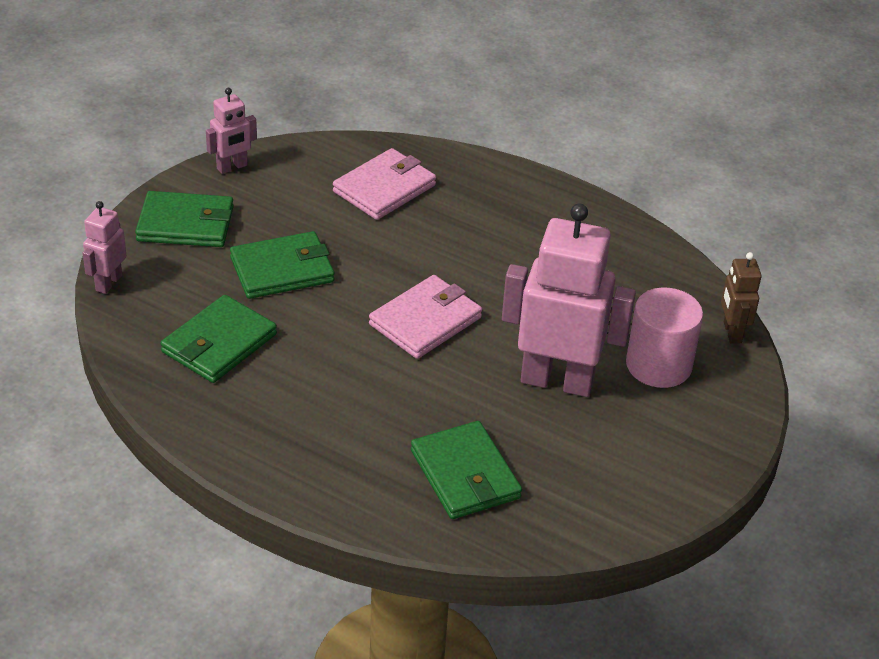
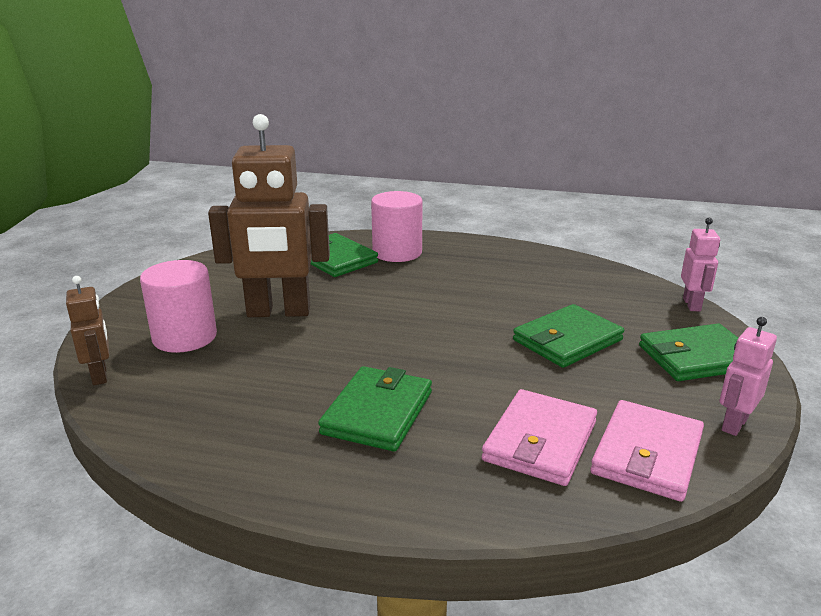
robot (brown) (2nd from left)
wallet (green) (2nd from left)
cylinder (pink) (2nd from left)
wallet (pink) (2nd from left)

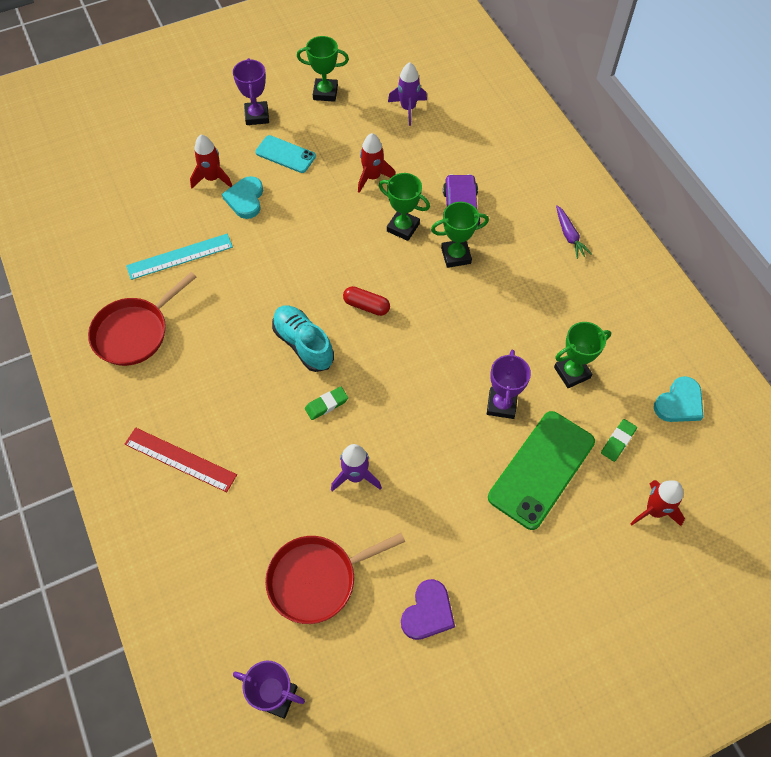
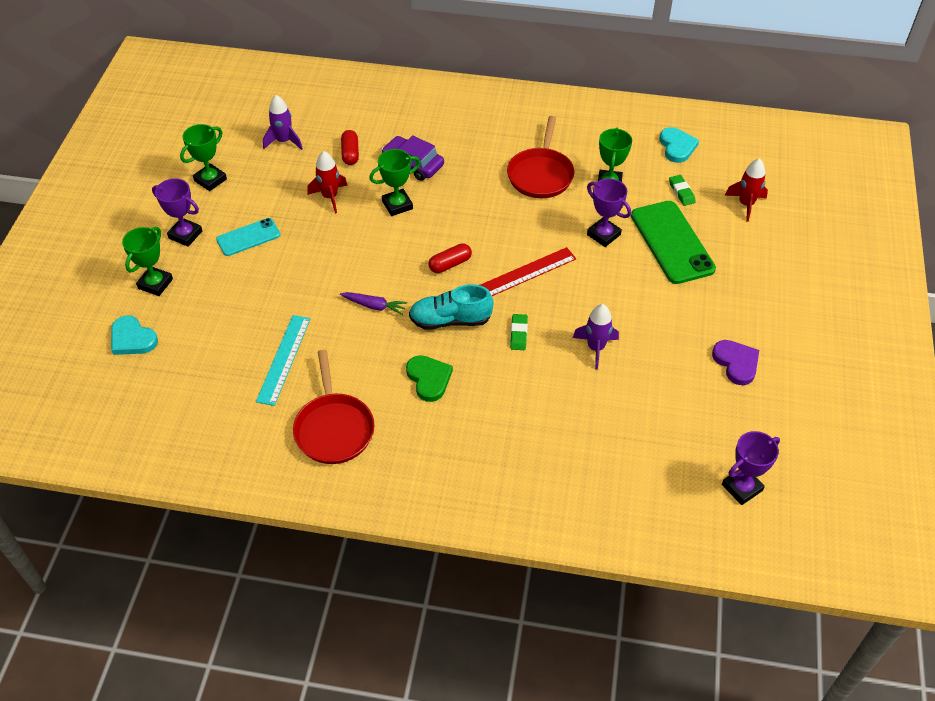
heart (turquoise) (1st from left)
trophy (green) (1st from left)
carrot (purple)
capsule (red) (1st from left)
heart (green)
ruler (red)
pan (red) (2nd from left)
rocket (red) (1st from left in the first image)

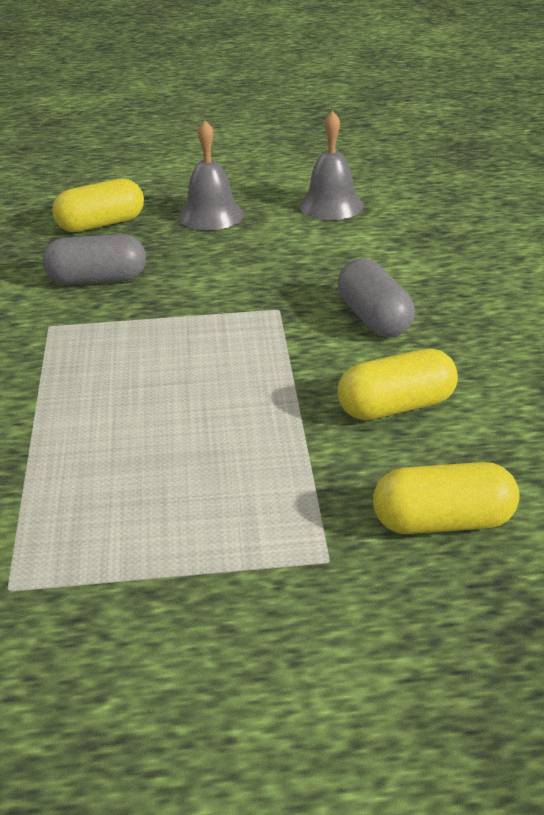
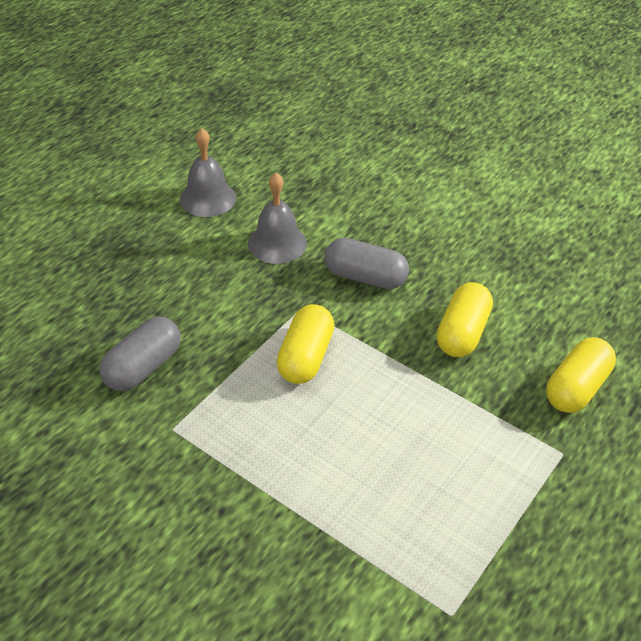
bell (grey) (2nd from left)
capsule (yellow) (1st from left)

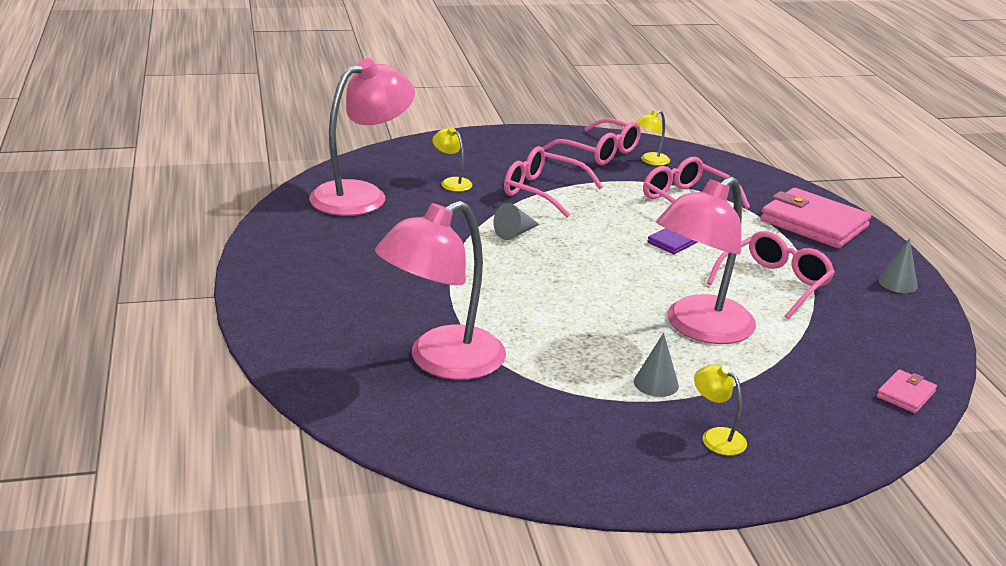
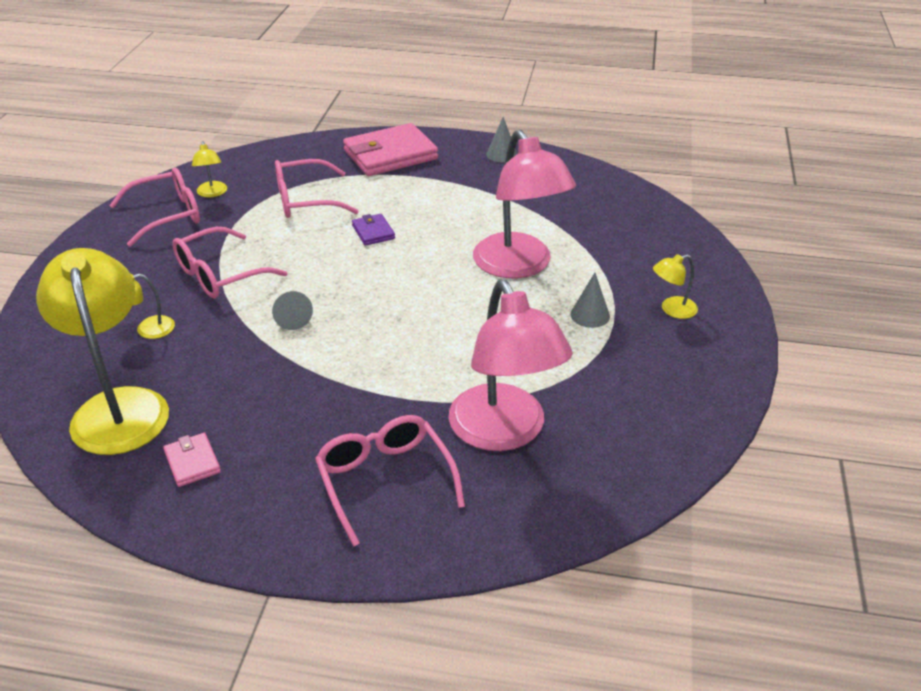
lamp (yellow) (1st from left)
wallet (pink) (1st from left)
glasses (pink) (4th from left)

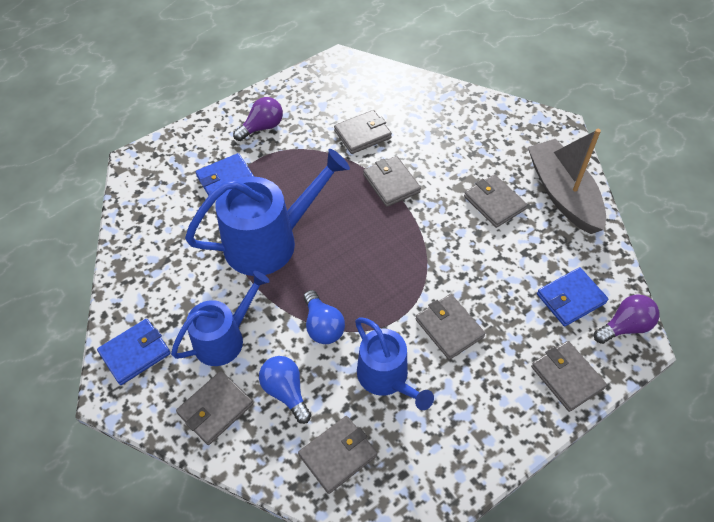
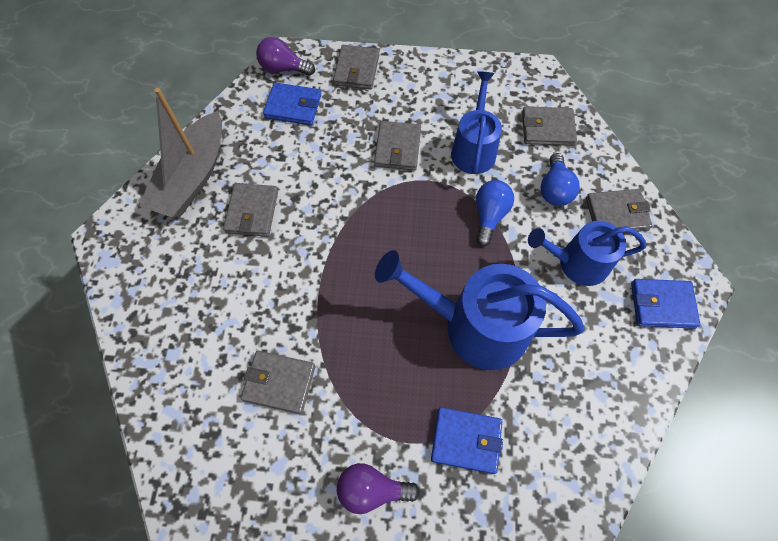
wallet (grey) (4th from left in the first image)

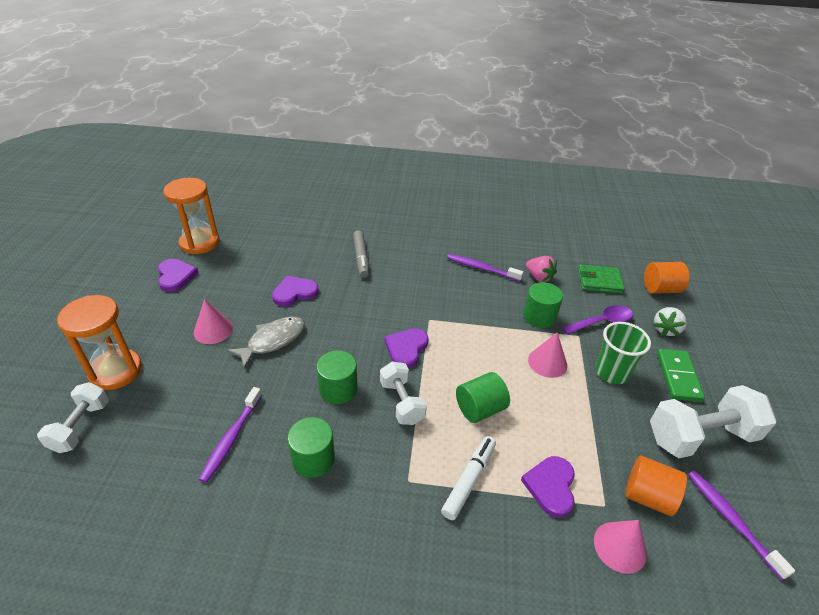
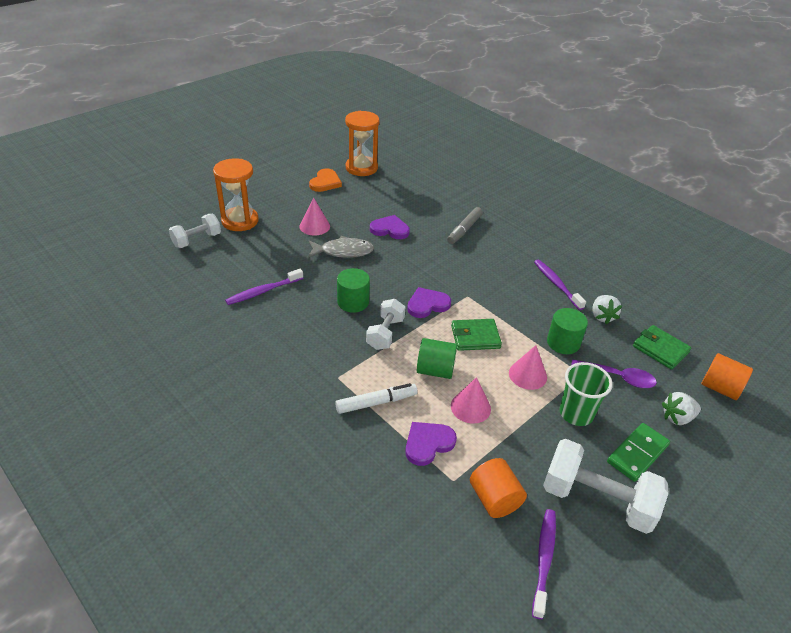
heart (orange)
wallet (green) (1st from left)
cone (pink) (2nd from left)
strawberry (white) (1st from left)
cylinder (green) (1st from left in the first image)

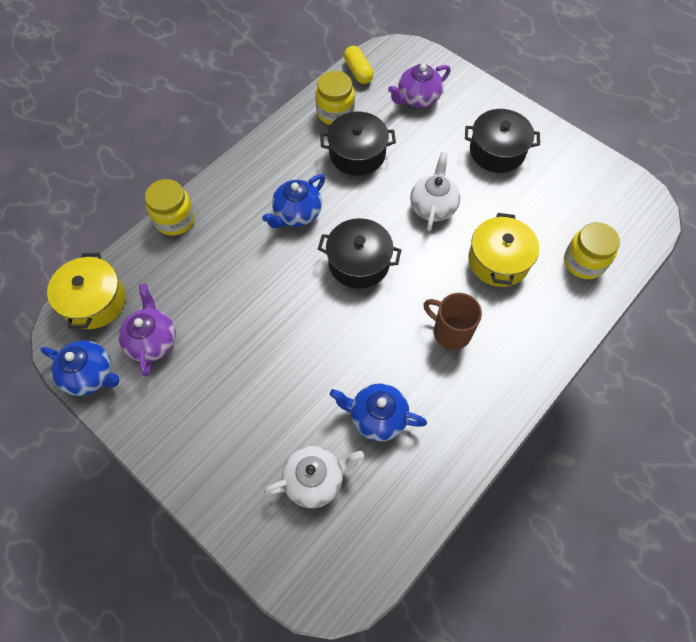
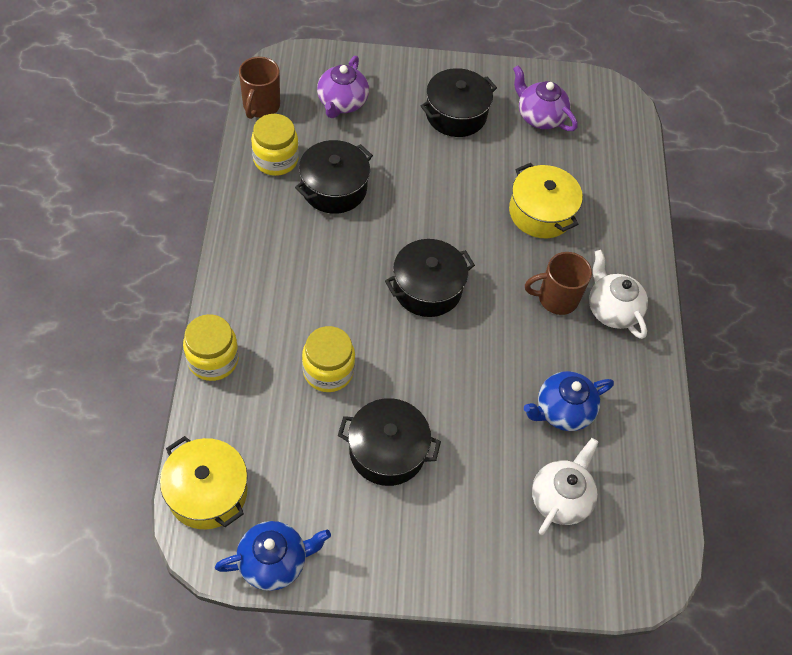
mug (brown) (1st from left)
jar (yellow) (3rd from left)
pot (black) (2nd from left)
teapot (purple) (2nd from left)
teapot (white) (2nd from left)
teapot (blue) (2nd from left in the first image)

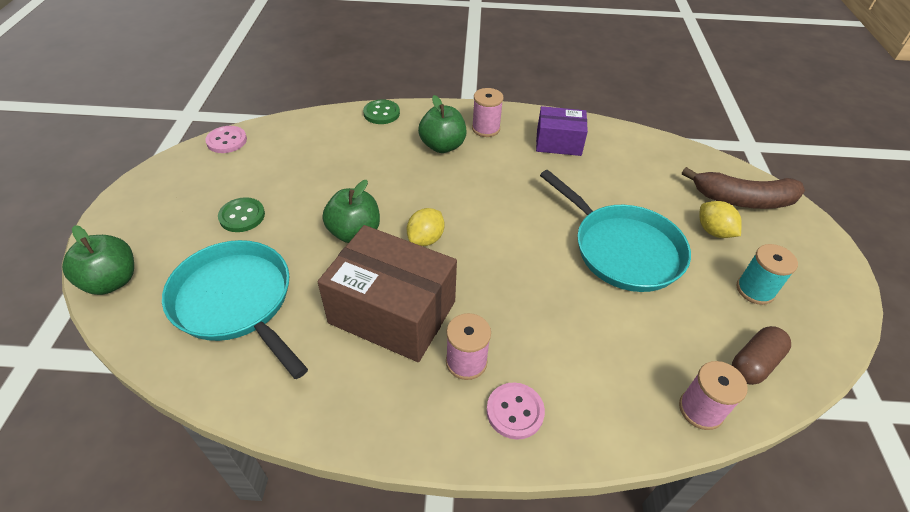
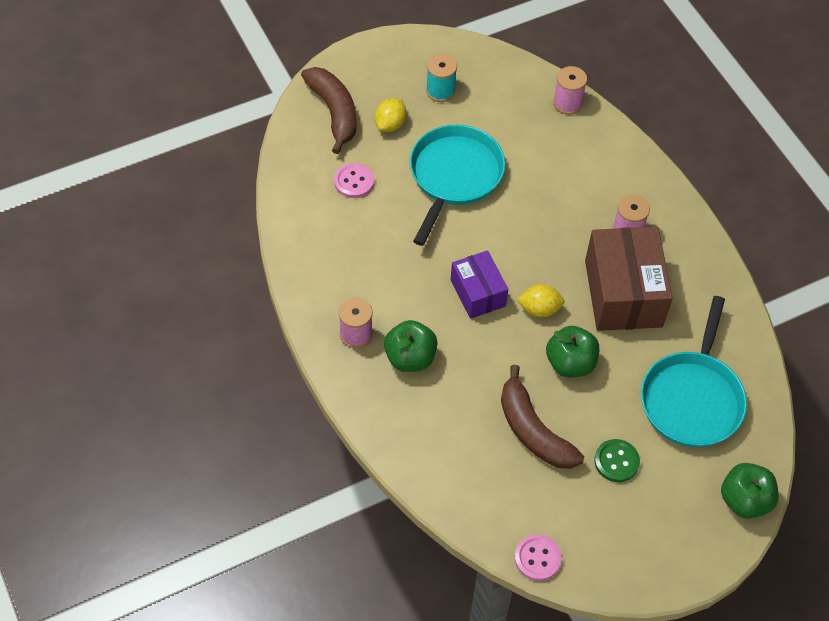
button (pink) (1st from left)
box (purple)
banana (brown) (2nd from left)
button (green) (2nd from left in the first image)
capsule (brown)

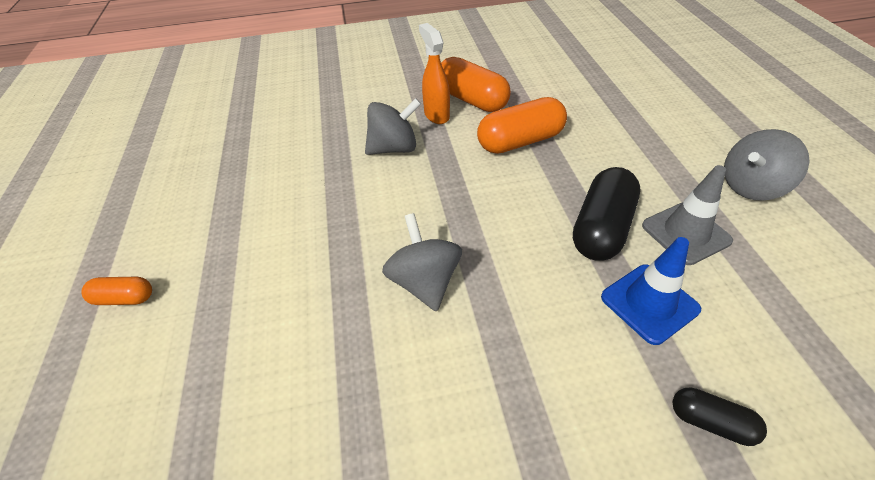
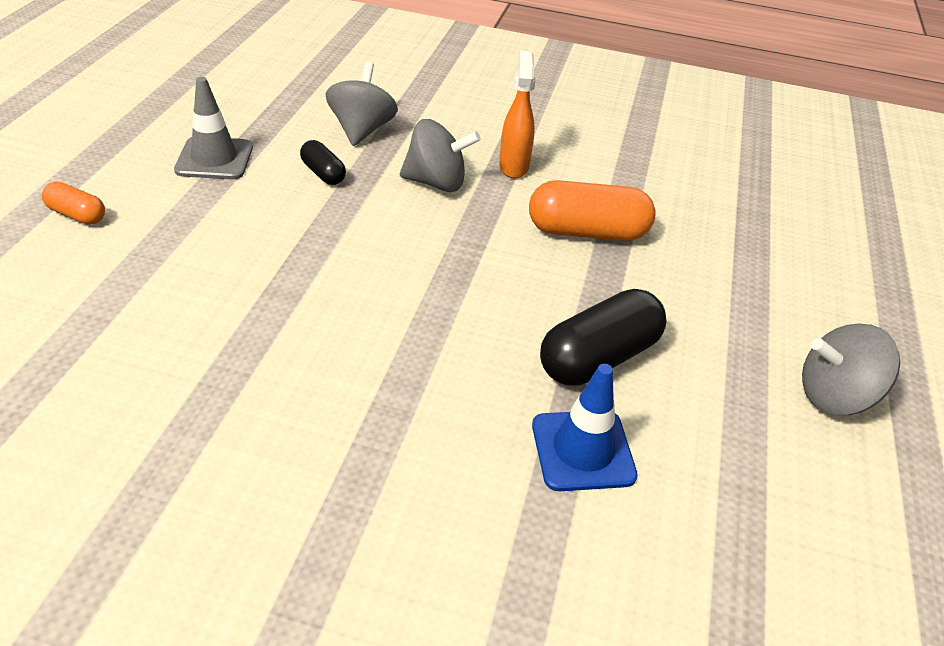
traffic cone (grey)
capsule (black) (1st from left)
spinning top (grey) (1st from left)
capsule (orange) (2nd from left in the first image)

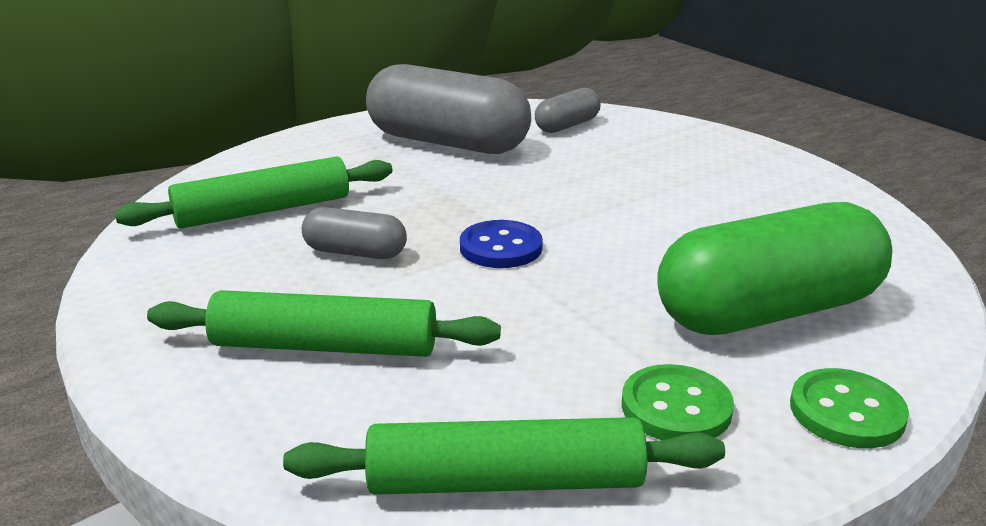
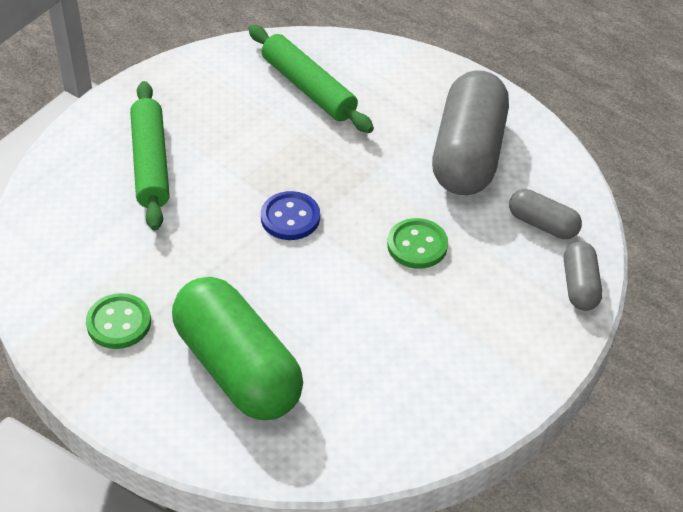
button (green) (2nd from left)
capsule (grey) (3rd from left)
rolling pin (green) (3rd from left in the first image)

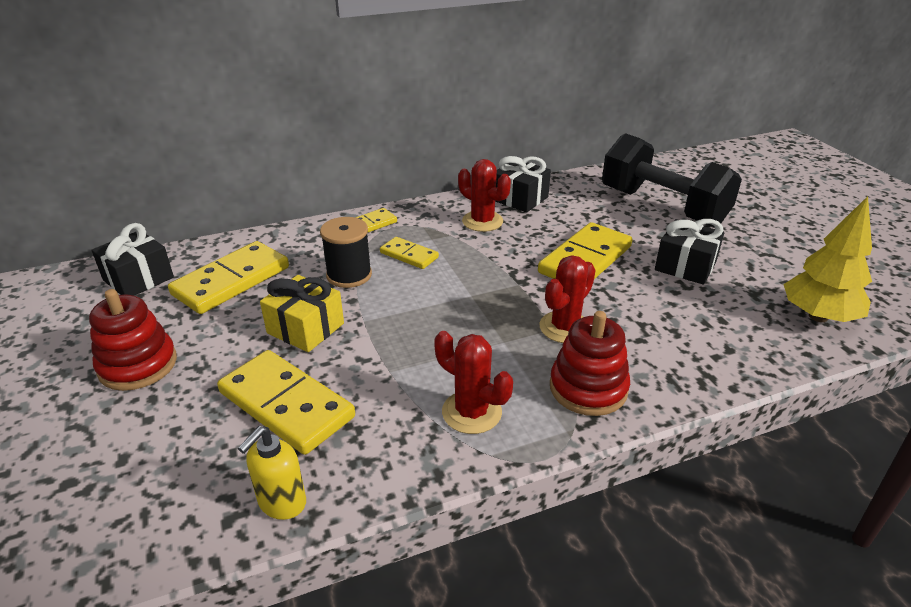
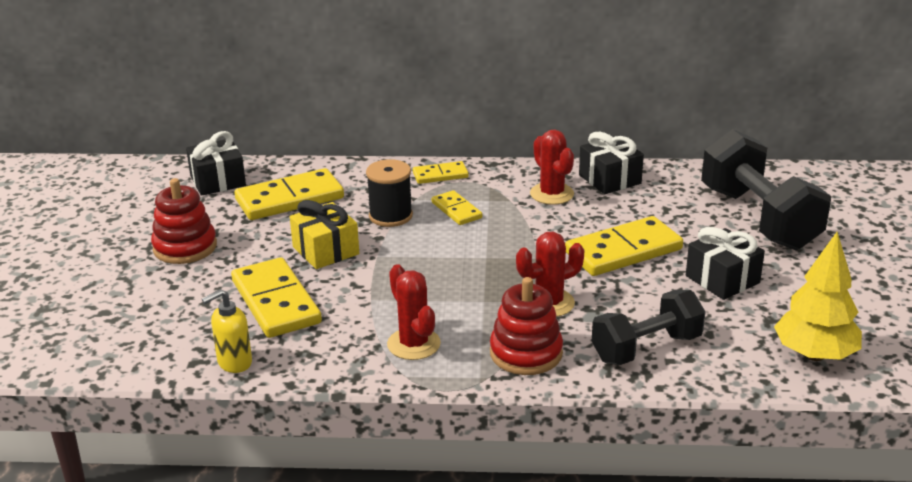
dumbbell (black) (1st from left)

